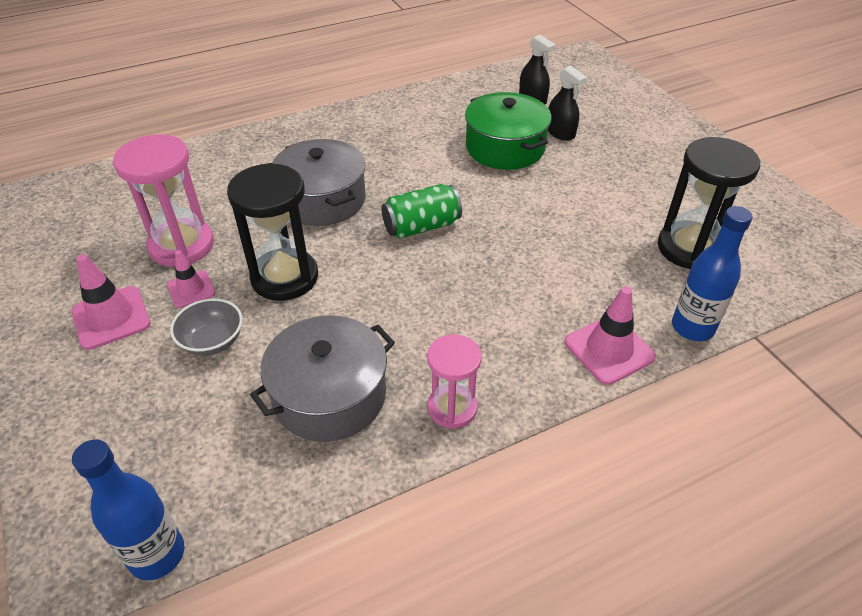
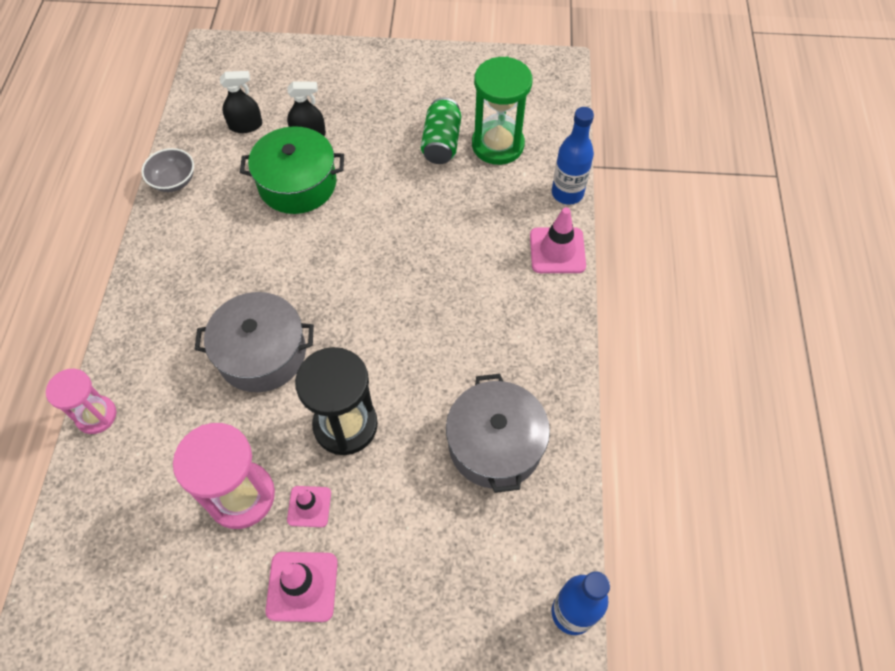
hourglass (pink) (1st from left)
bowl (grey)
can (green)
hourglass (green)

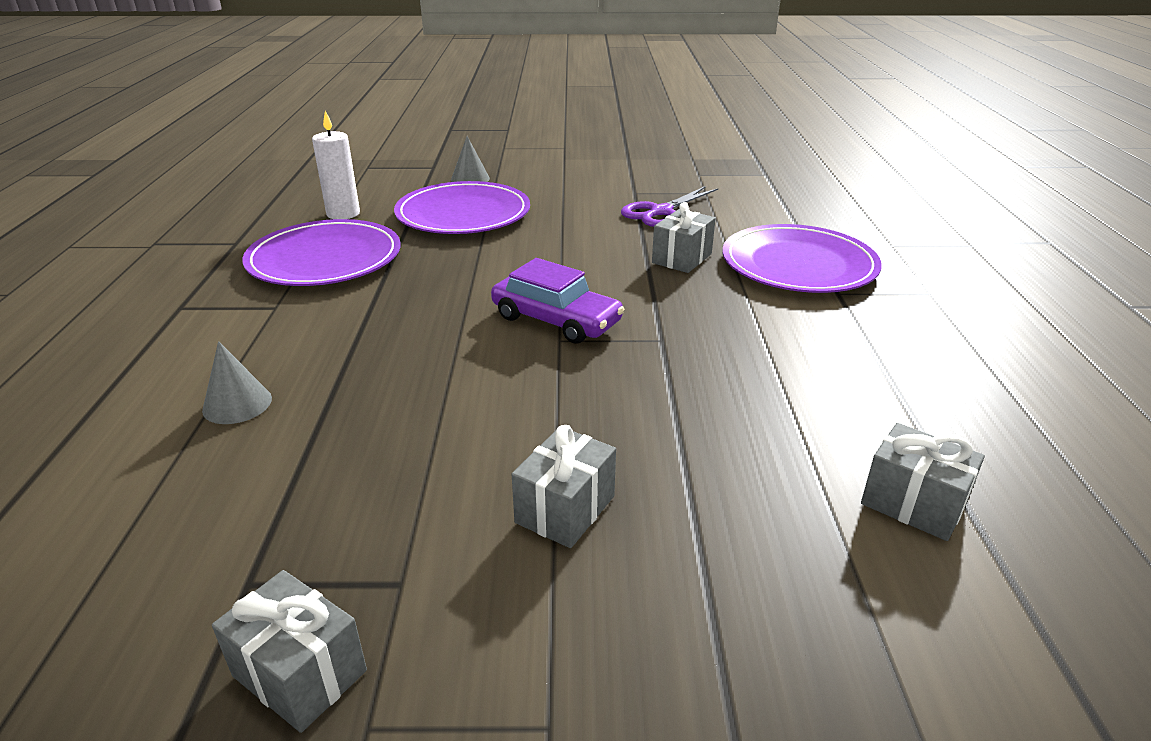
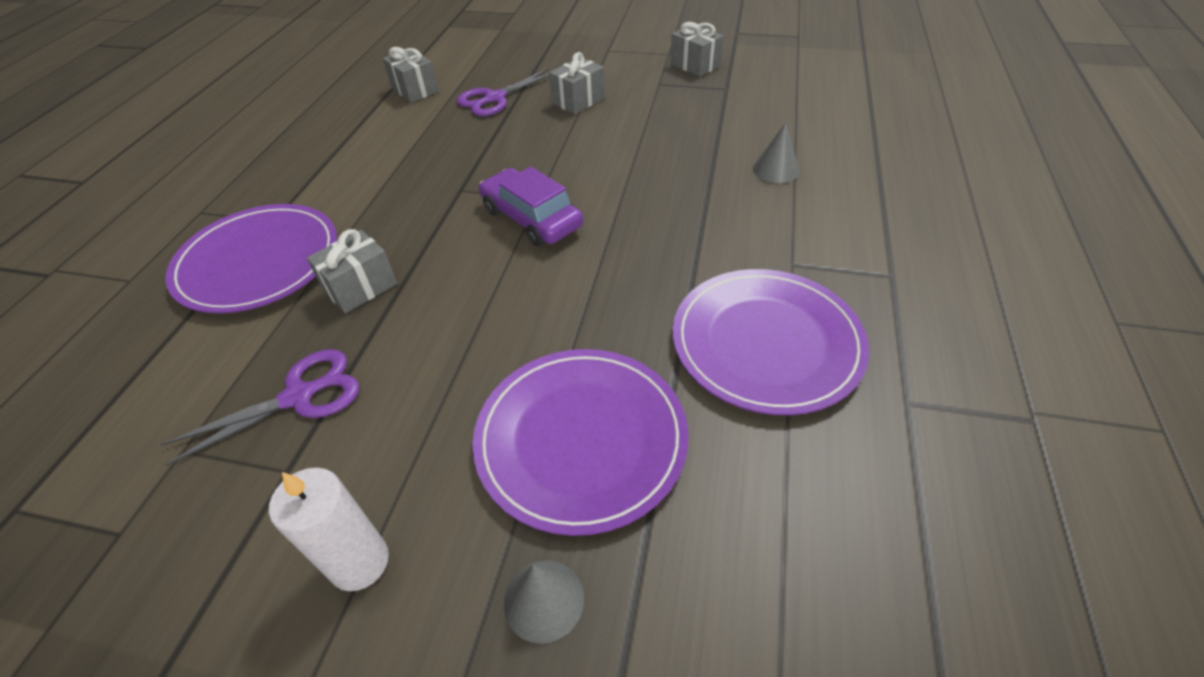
candle (white)
scissors (purple) (2nd from left)

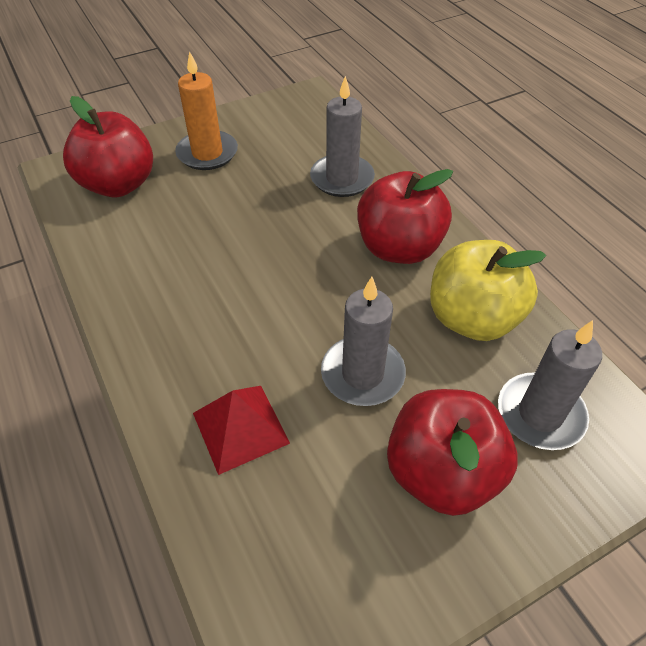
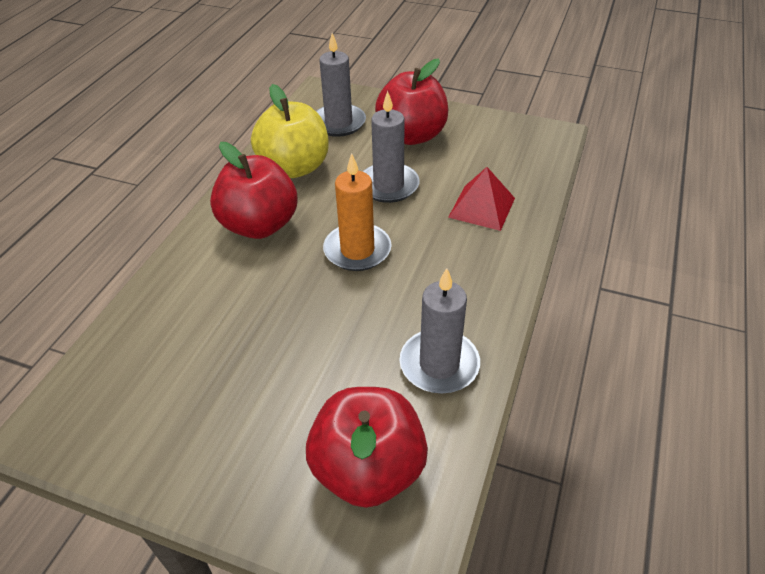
candle (orange)
candle (grey) (3rd from left)

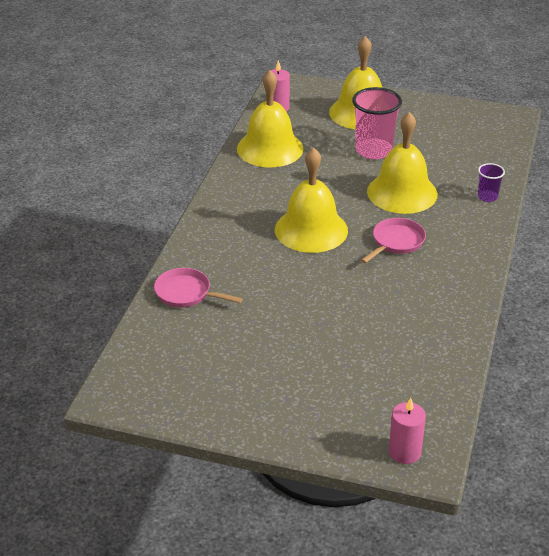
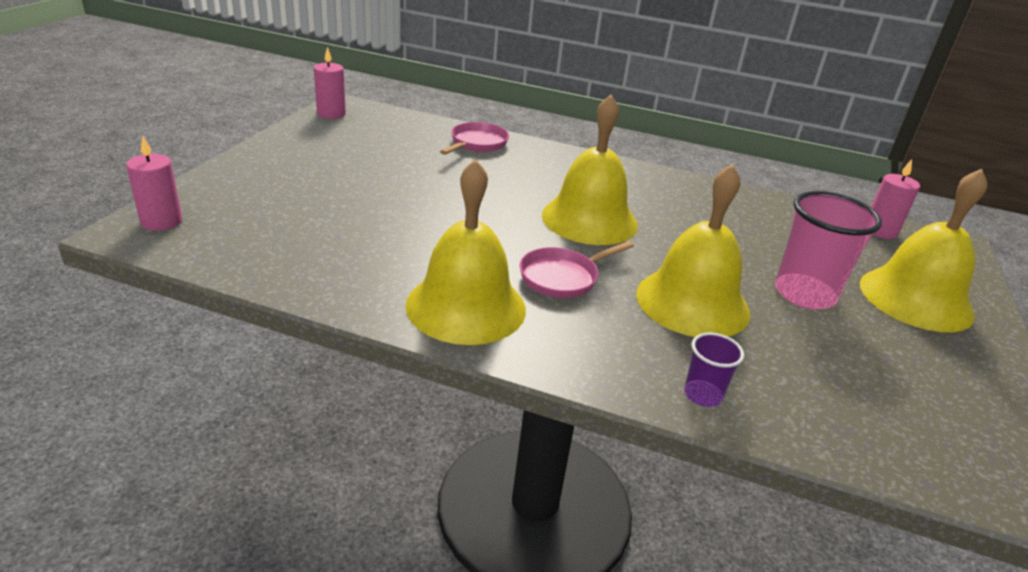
candle (pink) (2nd from left)
bell (yellow) (1st from left)
pan (pink) (2nd from left)

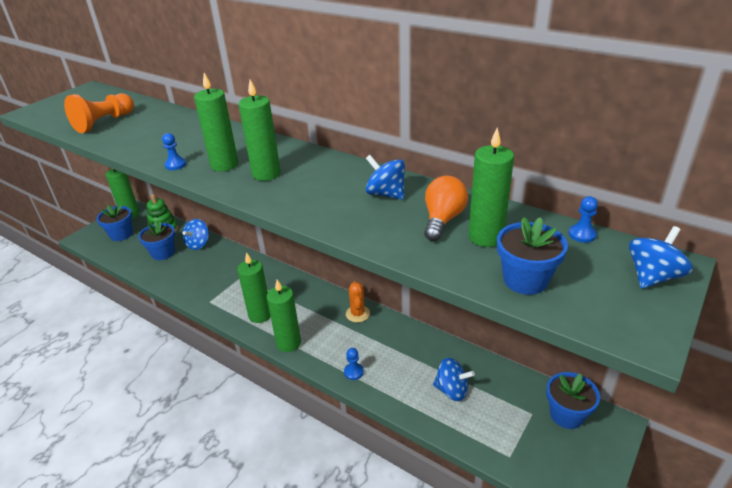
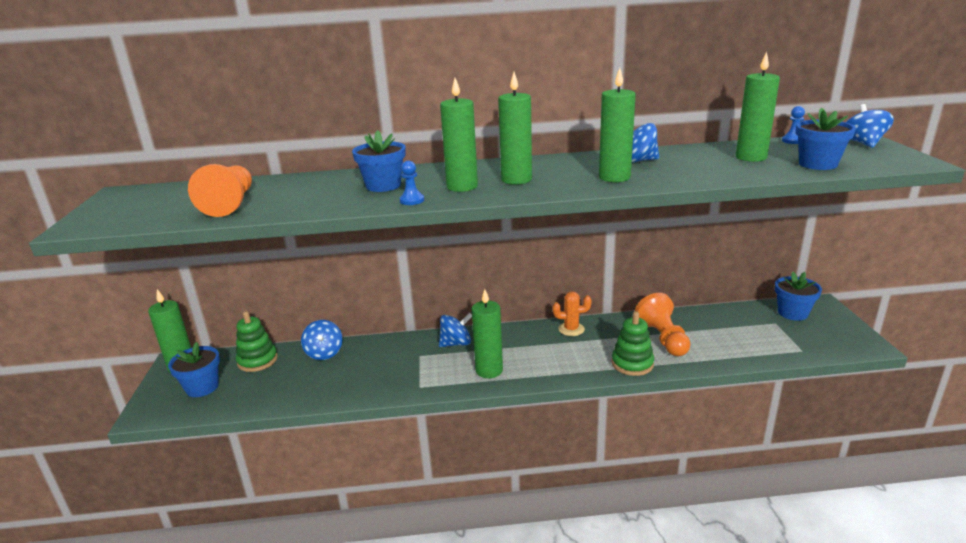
flower pot (blue) (2nd from left)
spinning top (blue) (2nd from left)
cactus (orange)
candle (green) (5th from left)
stacking toy (green) (2nd from left)
pawn (orange) (2nd from left)
light bulb (orange)

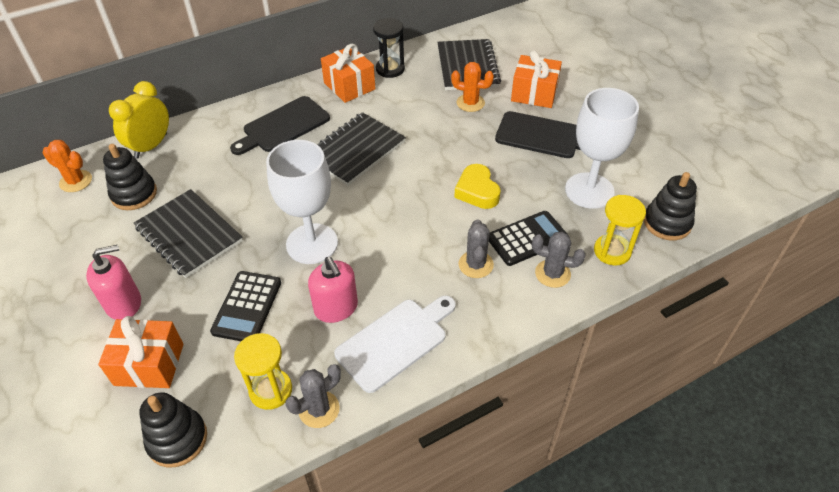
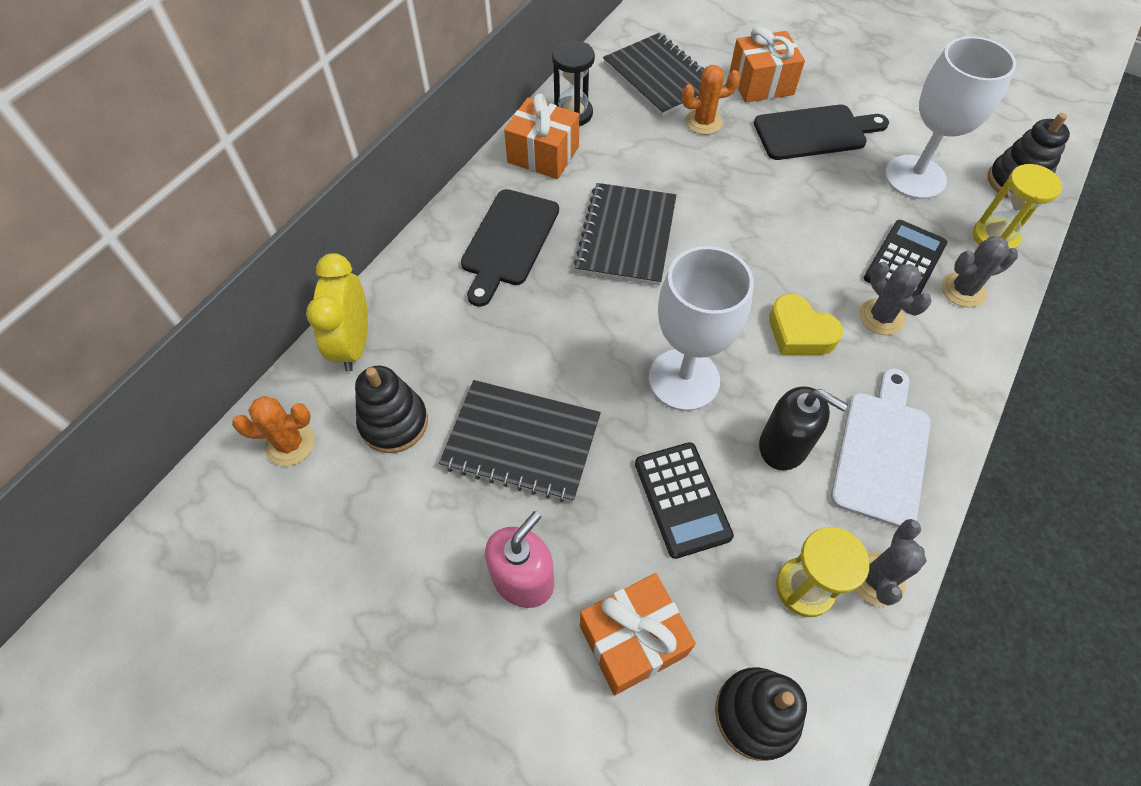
soap dispenser (black)
heart (yellow)

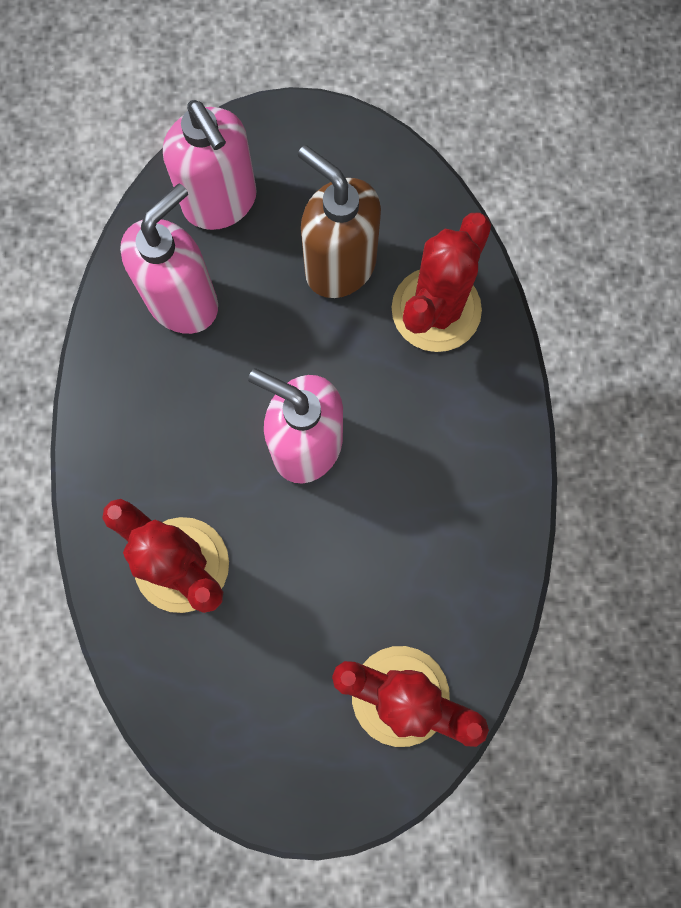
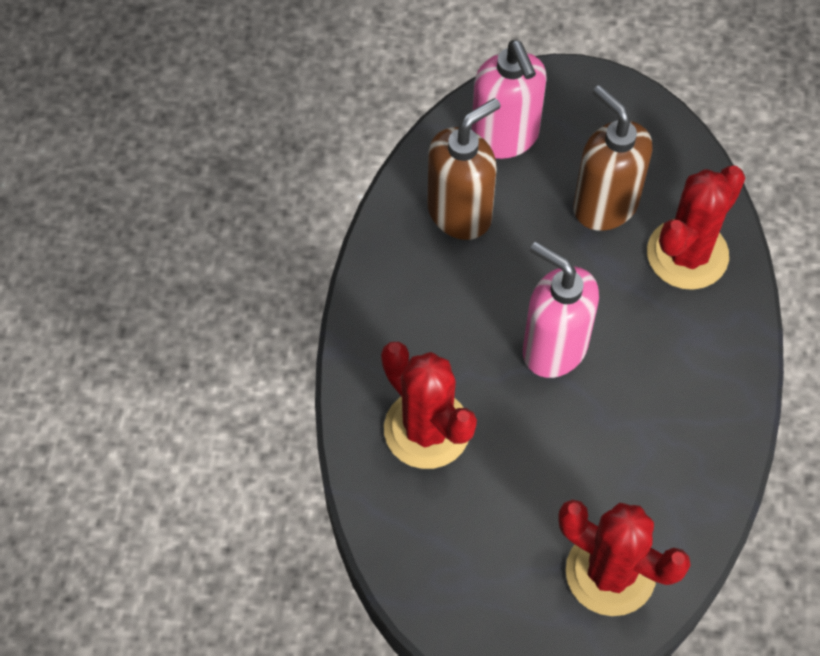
soap dispenser (brown) (1st from left)

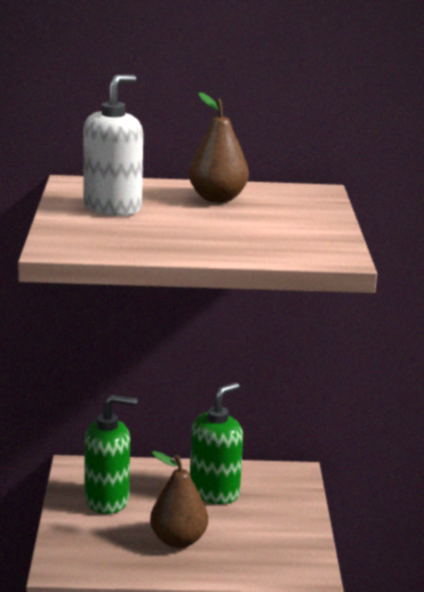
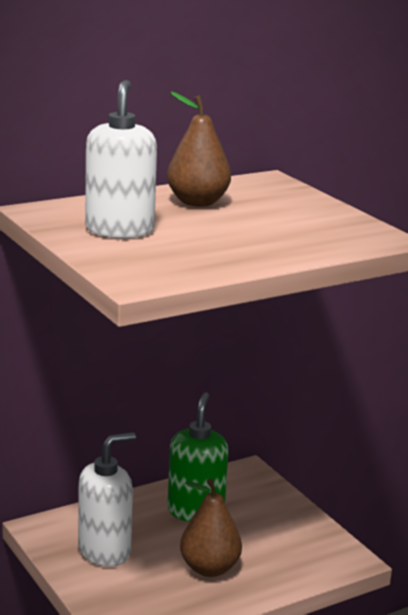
soap dispenser (white) (1st from left)

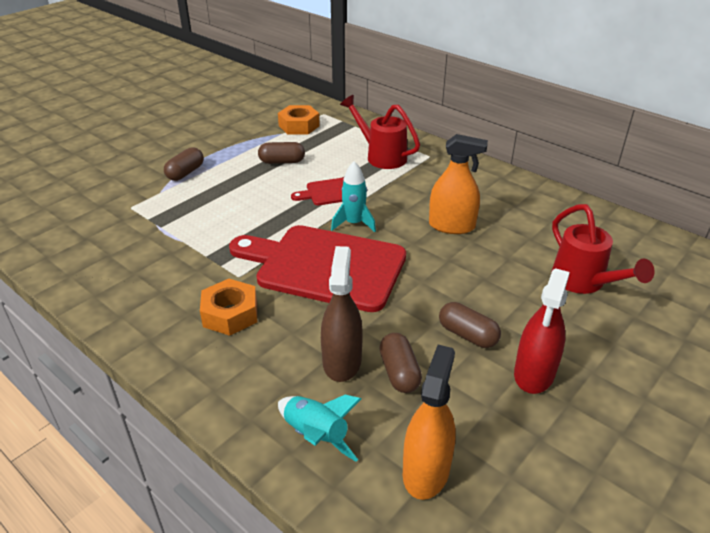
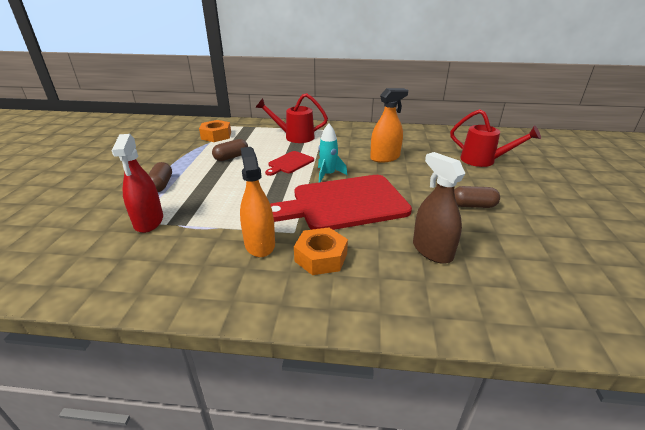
spray bottle (red)
spray bottle (orange) (1st from left)
rocket (turquoise) (1st from left in the first image)
capsule (brown) (3rd from left in the first image)

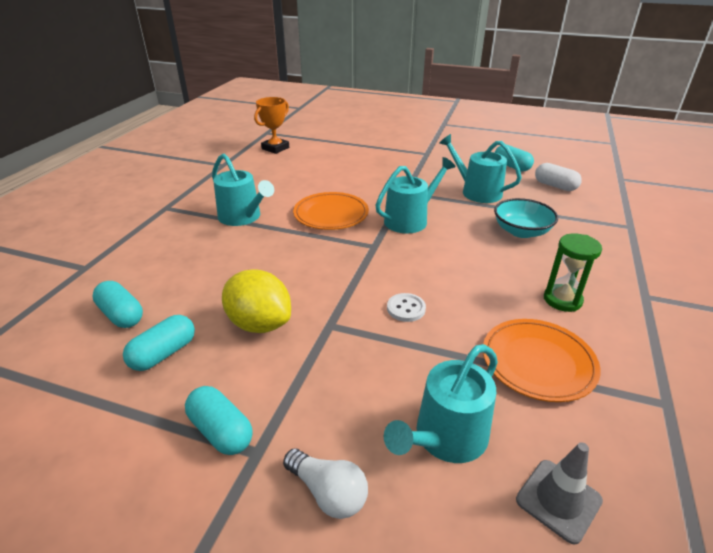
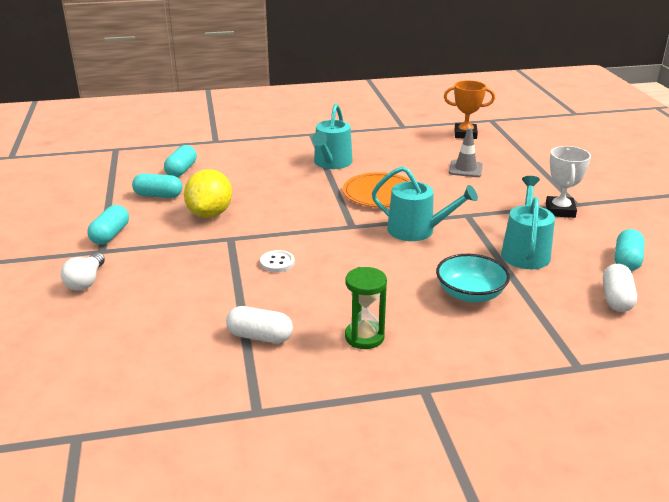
capsule (white) (1st from left)
traffic cone (grey)
trophy (white)
watering can (turquoise) (3rd from left in the first image)

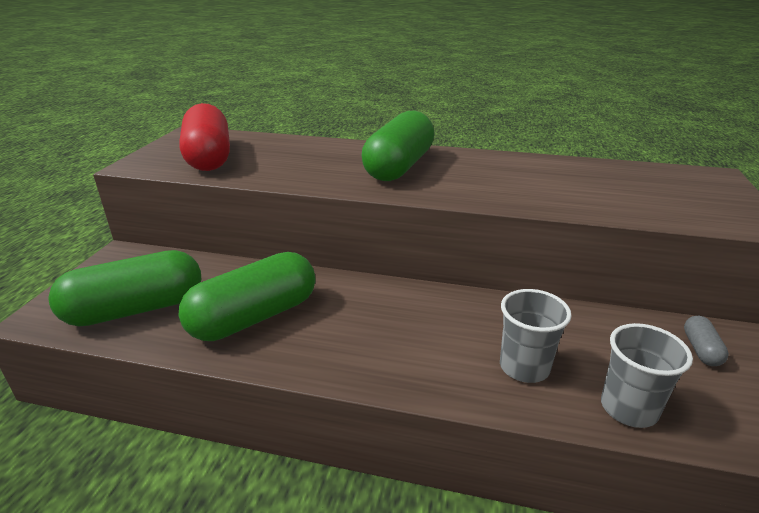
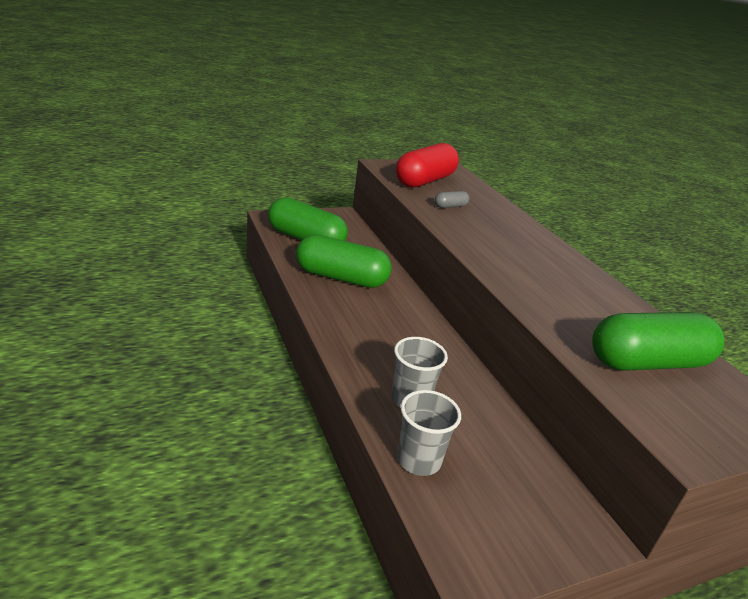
capsule (grey)
capsule (green) (3rd from left)

